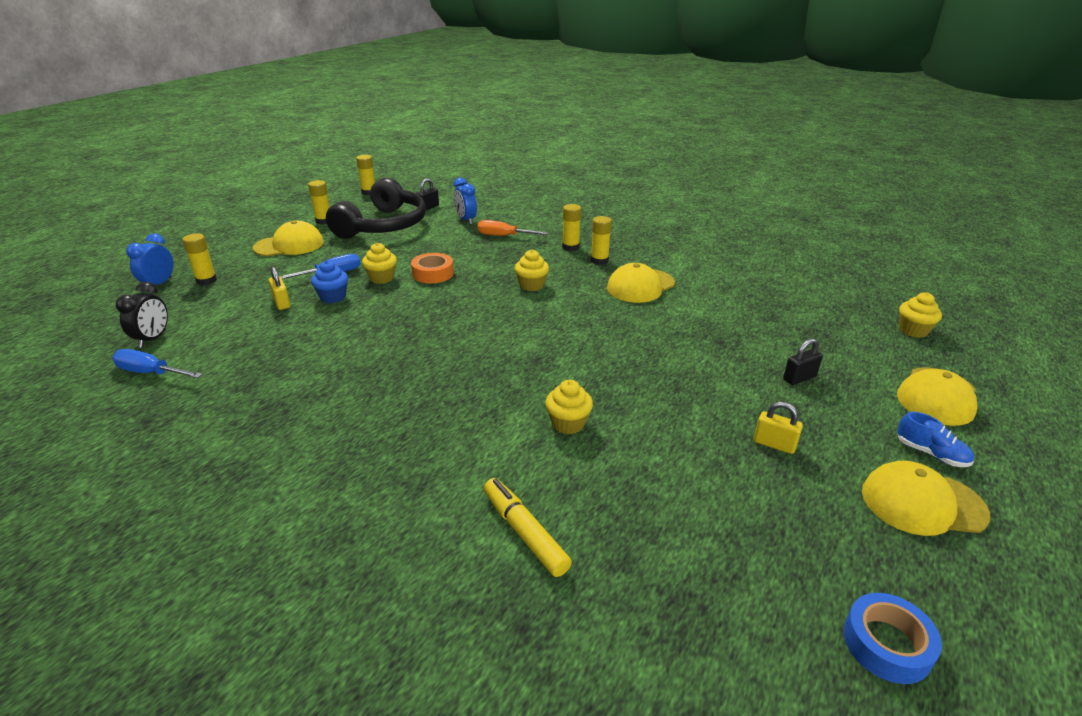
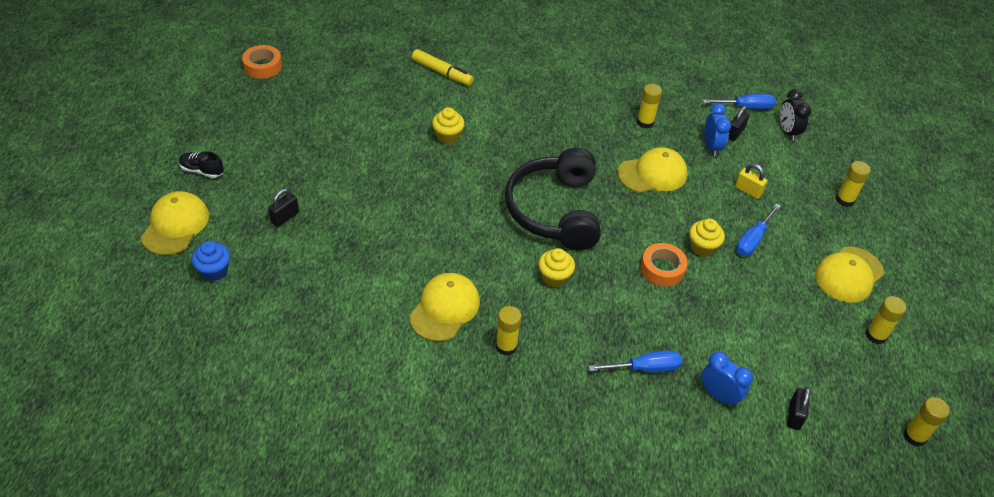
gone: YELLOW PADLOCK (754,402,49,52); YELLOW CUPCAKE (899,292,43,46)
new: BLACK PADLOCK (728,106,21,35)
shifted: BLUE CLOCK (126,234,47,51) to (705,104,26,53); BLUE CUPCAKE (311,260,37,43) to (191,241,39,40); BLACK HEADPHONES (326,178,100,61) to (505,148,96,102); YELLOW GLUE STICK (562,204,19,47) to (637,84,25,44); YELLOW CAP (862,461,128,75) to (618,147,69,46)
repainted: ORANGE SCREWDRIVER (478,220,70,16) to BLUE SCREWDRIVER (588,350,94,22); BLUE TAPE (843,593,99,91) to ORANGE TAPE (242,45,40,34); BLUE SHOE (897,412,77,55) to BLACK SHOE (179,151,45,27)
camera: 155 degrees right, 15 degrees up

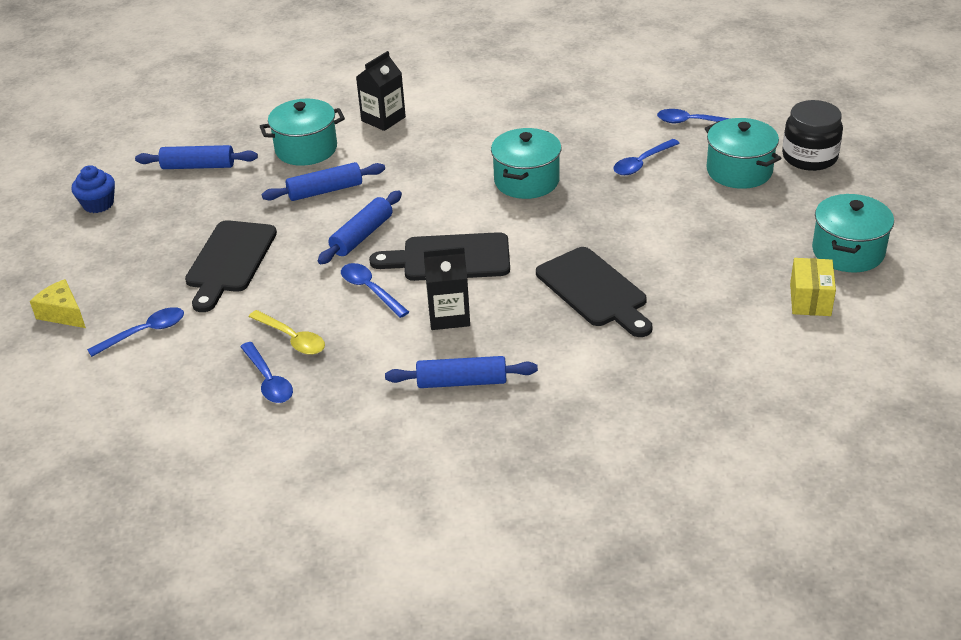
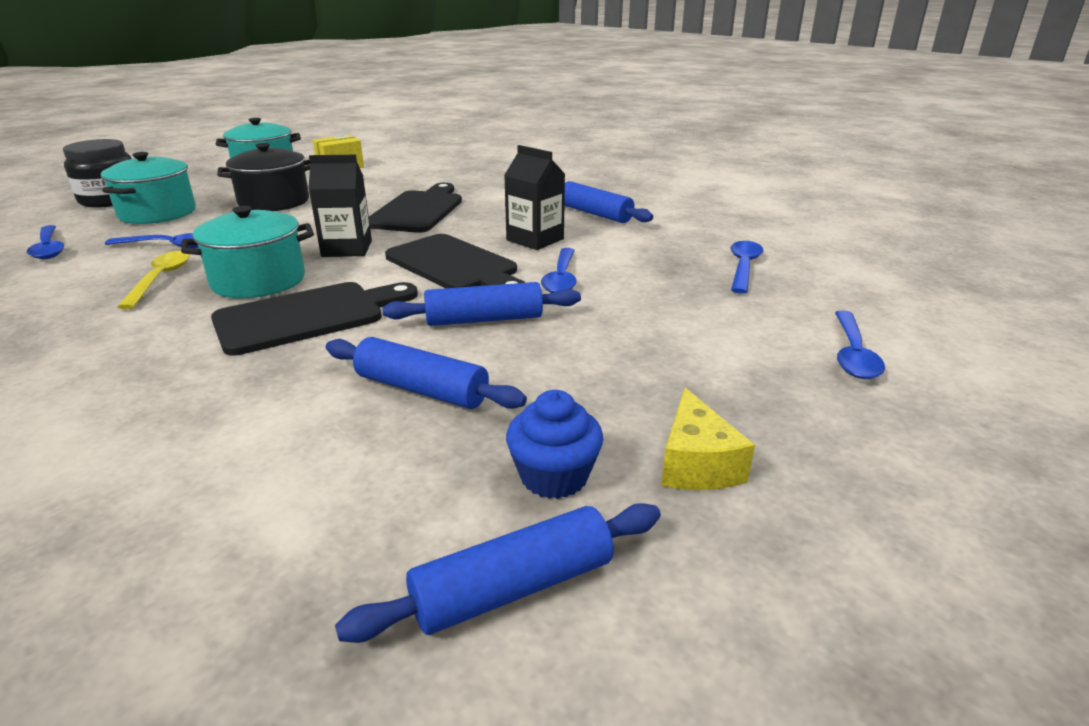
gone: TURQUOISE POT (259,98,86,68)
new: BLACK POT (217,143,93,68)
shifted: YELLOW CHEESE (30,279,56,49) to (661,388,94,102); BLUE CUPCAKE (71,165,44,48) to (506,390,97,109); BLACK CUTTING BOARD (185,220,92,92) to (211,282,207,74); YELLOW SPOON (249,310,76,45) to (117,251,73,58); BLACK CARTON (356,51,50,80) to (309,155,63,102)
rotated: BLUE SPOON (87,307,97,50) = (835,310,50,69) 90 degrees counterclockwise; BLUE ROLLING PIN (135,145,123,24) = (335,503,326,140) 75 degrees counterclockwise
camera: 135 degrees left, 10 degrees down

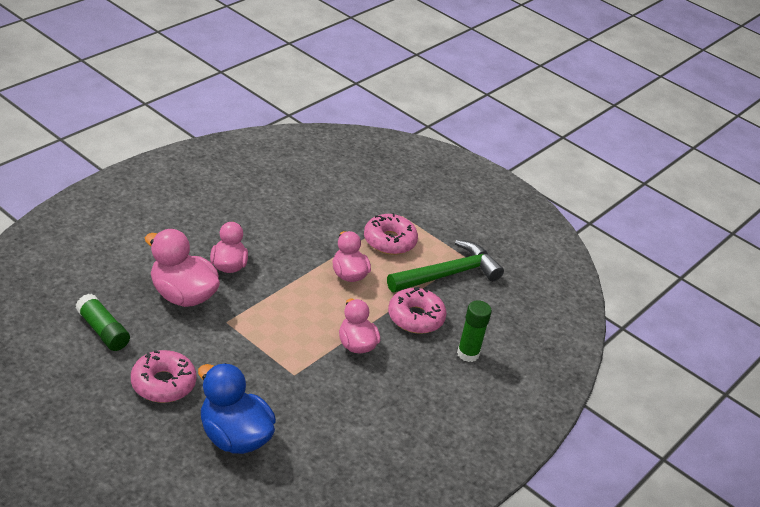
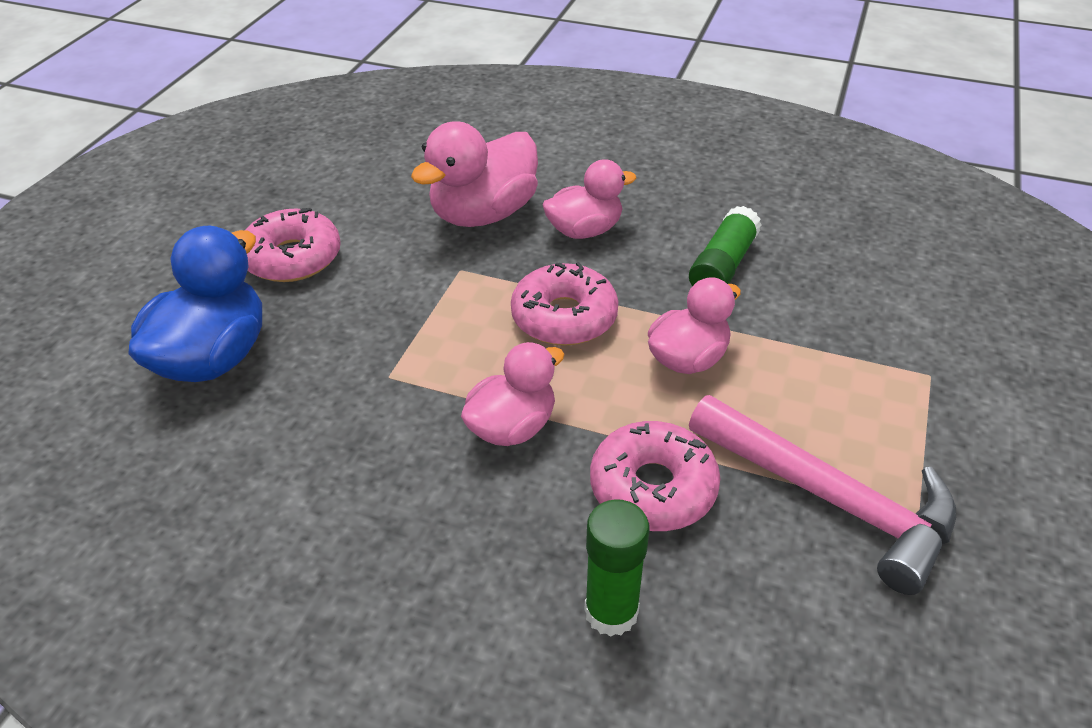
shifted: GREEN GLUE STICK (75,294,55,57) to (689,206,73,80); PINK DONUT (364,213,54,42) to (511,262,108,84)
repainted: GREEN HAMMER (387,240,117,52) to PINK HAMMER (689,395,267,200)
rotated: PINK DUCK (145,229,75,78) = (411,121,127,106) 150 degrees counterclockwise
camera: 75 degrees right, 5 degrees up

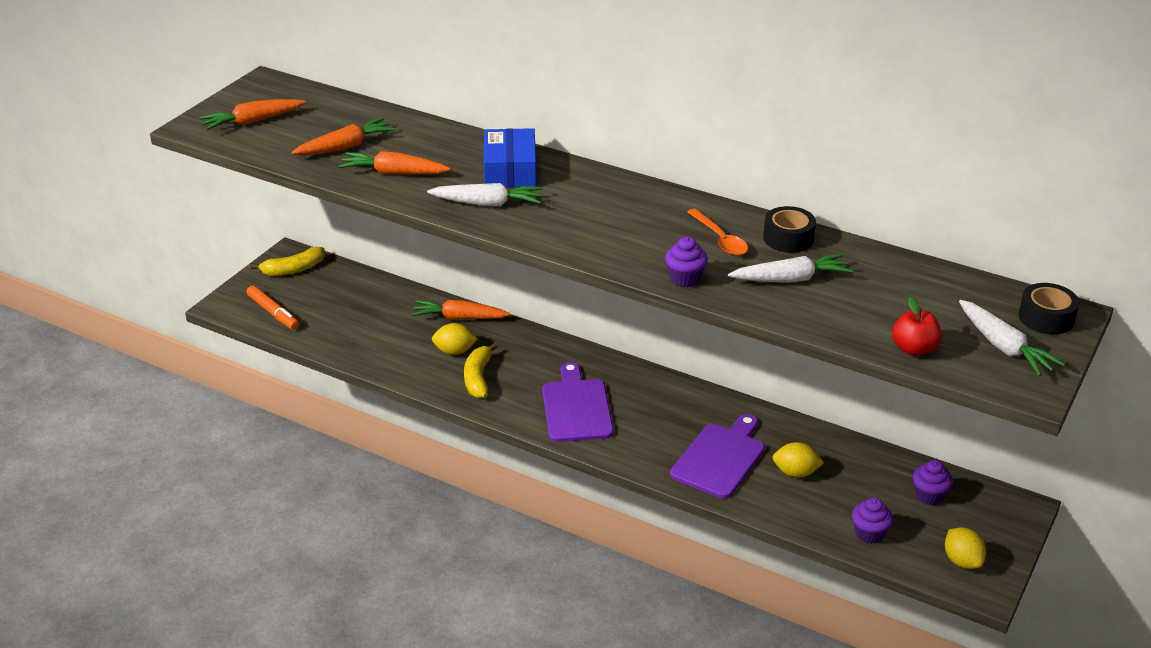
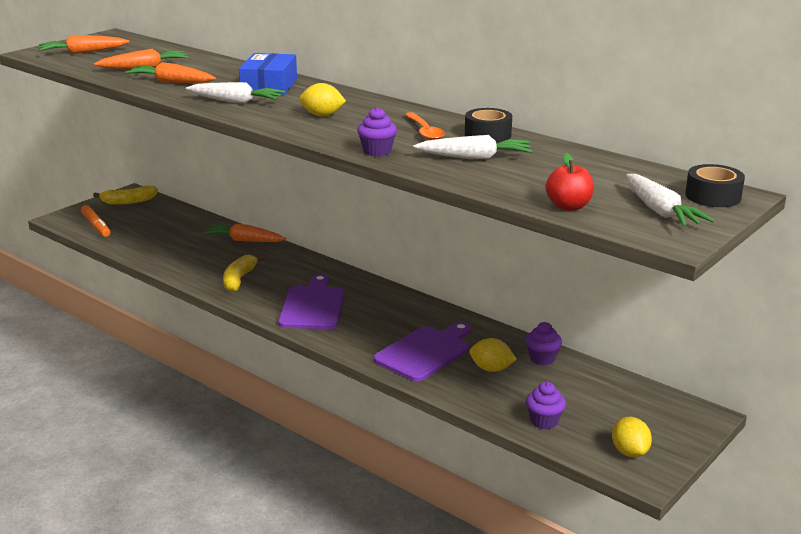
shifted: YELLOW LEMON (432,323,46,32) to (299,83,47,34); PURPLE CUPCAKE (913,460,40,45) to (526,322,36,43)
camera: 10 degrees right, 10 degrees down

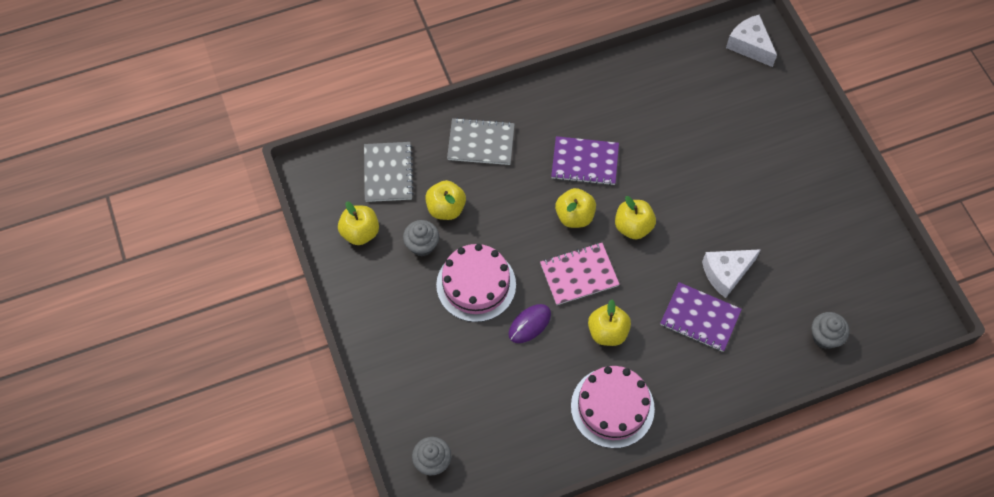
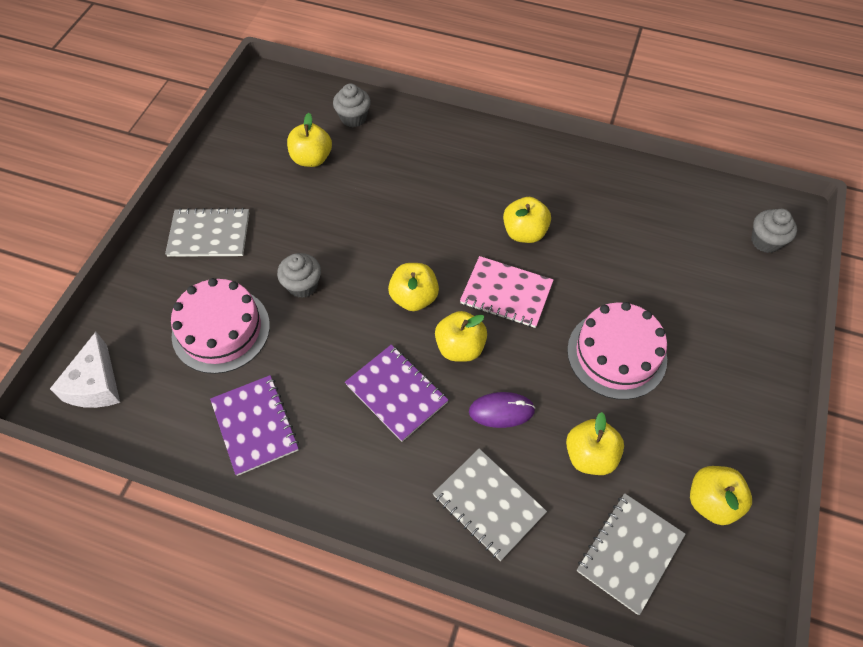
gone: WHITE CHEESE (702,249,59,49)
new: GREY NOTEBOOK (165,208,84,49); YELLOW APPLE (287,113,45,54)
shifted: GREY CUPCAKE (403,220,36,36) to (277,253,44,45); PURPLE MOUSE (508,304,43,39) to (469,392,66,36); PINK CAKE (571,366,84,82) to (171,278,99,96); PURPLE NOTEBOOK (660,282,82,70) to (210,375,89,101)
camera: 140 degrees left, 5 degrees down

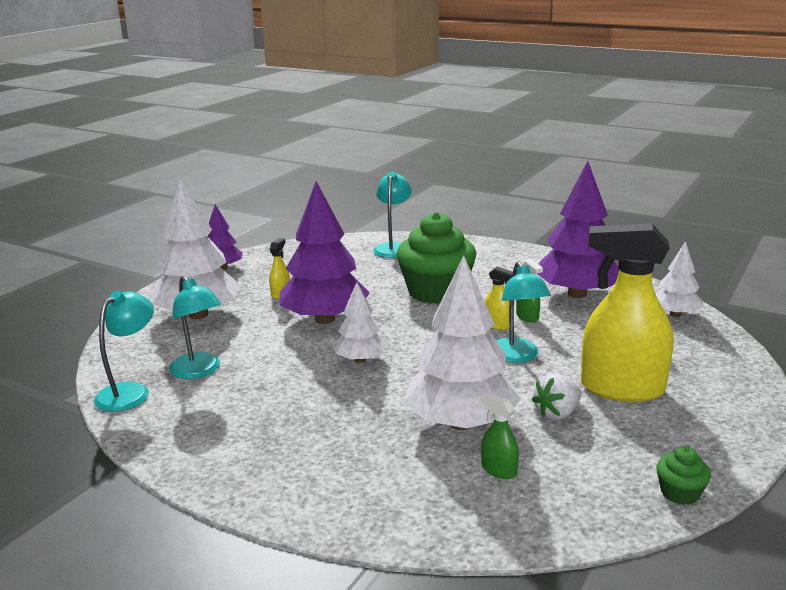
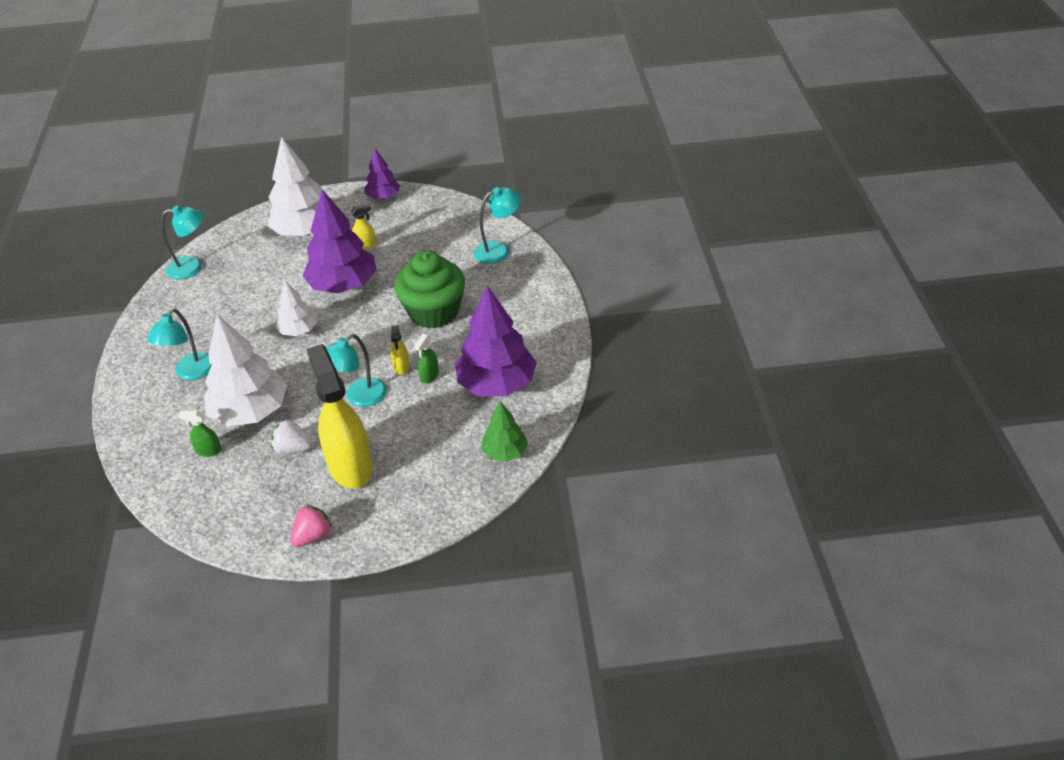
gone: GREEN CUPCAKE (656,446,55,59)
new: PINK STRAWBERRY (290,504,42,43)
shifted: TURQUOISE LAMP (169,276,52,103) to (147,308,65,72)
repainted: WHITE TREE (656,241,47,76) to GREEN TREE (481,401,47,61)
rotated: GREEN SPRAY BOTTLE (480,393,39,86) = (178,410,44,47) 90 degrees counterclockwise
camera: 55 degrees right, 20 degrees up

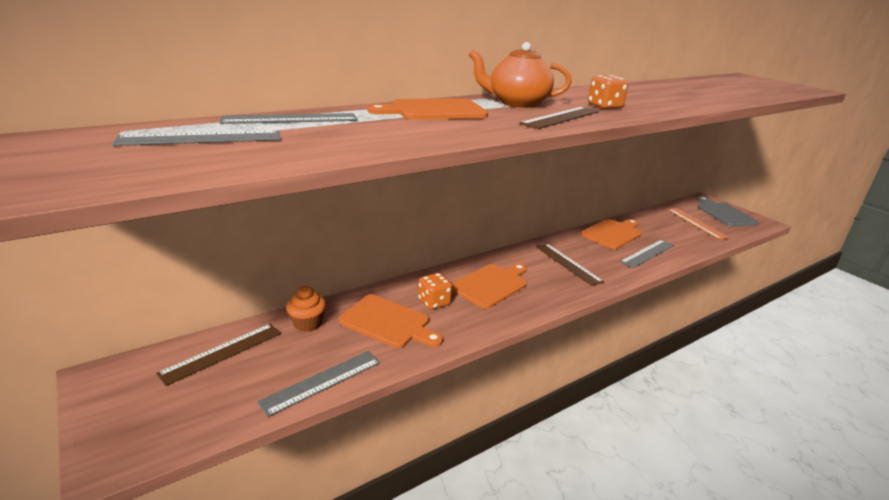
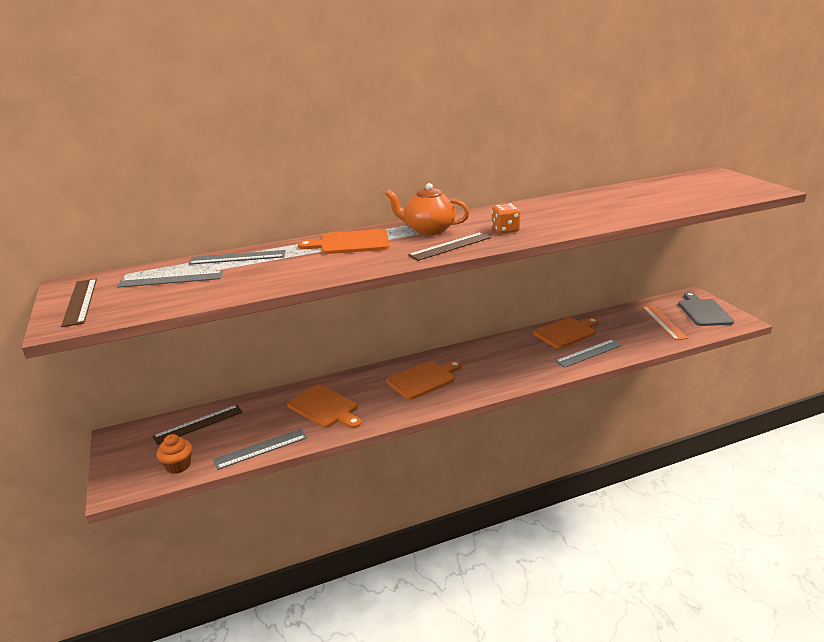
gone: ORANGE DICE (418,273,34,37)
shifted: ORANGE CUPCAKE (286,286,41,46) to (157,434,35,40); BROWN RULER (536,243,68,43) to (61,279,36,48)
camera: 15 degrees right, 0 degrees up

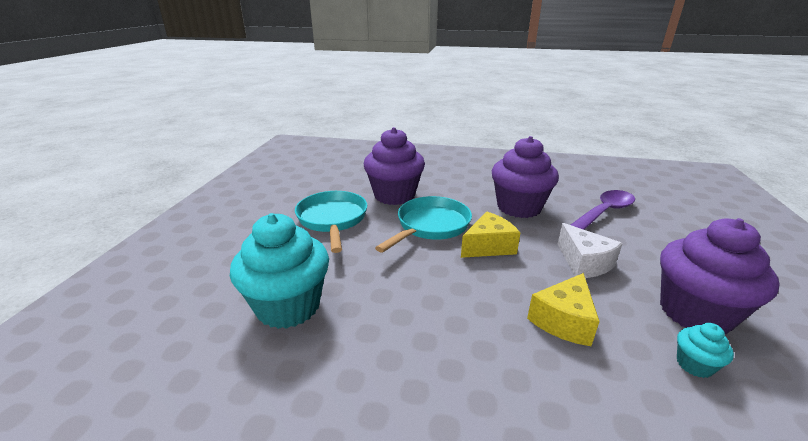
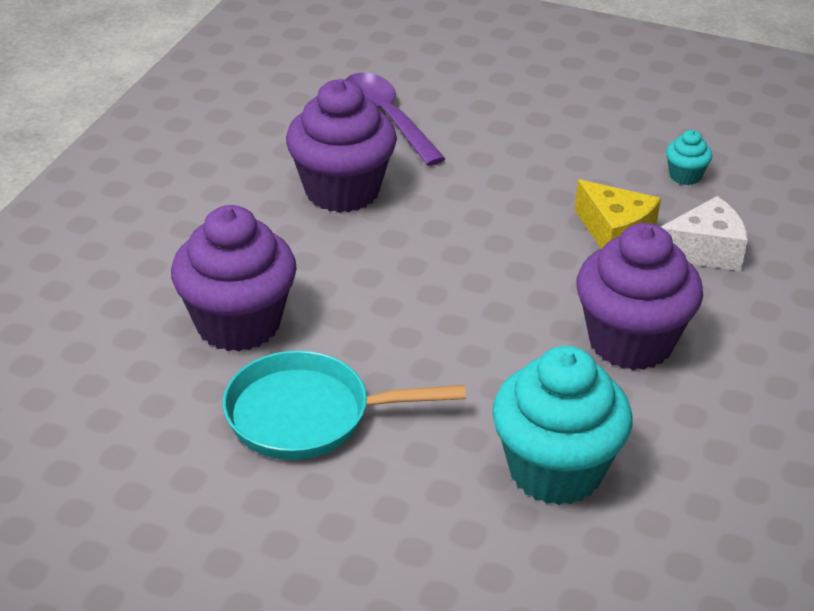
gone: TURQUOISE PAN (375,196,97,57); YELLOW CHEESE (461,212,59,46)
shifted: WHITE CHEESE (558,223,65,55) to (661,196,87,75); PURPLE CUPCAKE (660,218,119,116) to (576,223,127,147)
camera: 80 degrees left, 10 degrees up

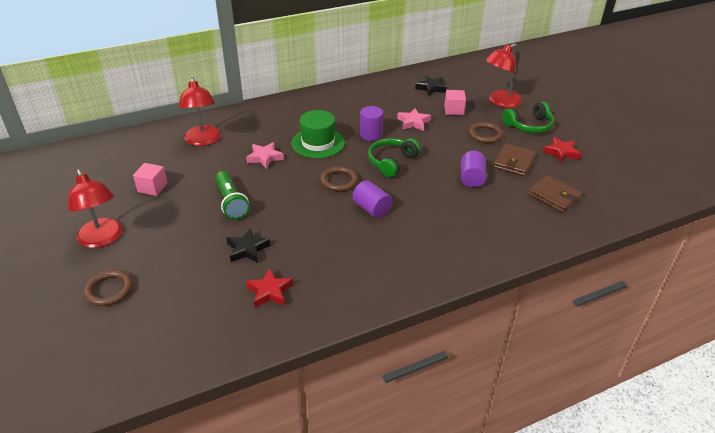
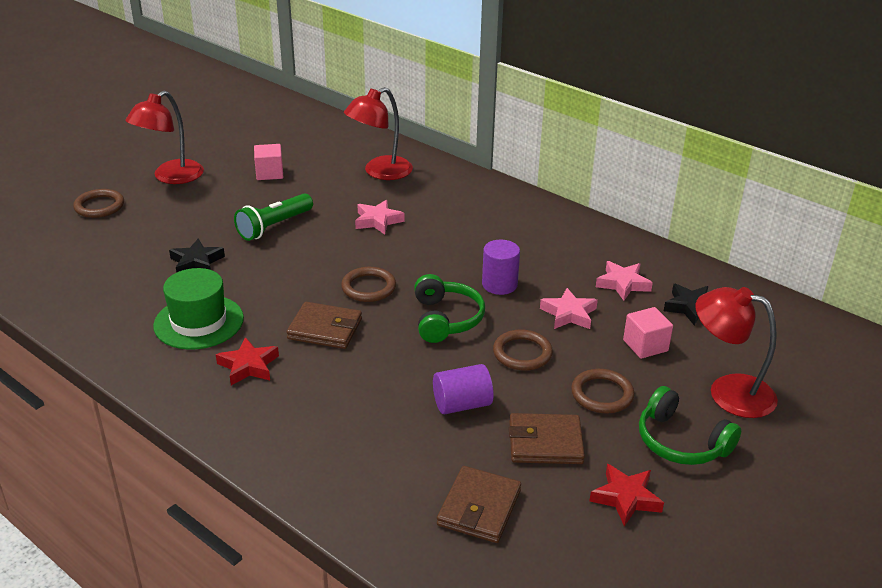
new: BROWN RING (493,329,60,42); PINK STAR (596,261,57,40)
shifted: RED STAR (246,268,47,40) to (216,337,63,48); GREEN HAT (291,110,54,48) to (153,268,91,82)
swapped: PURPLE CYLINDER (352,180,40,38) to BROWN WALLET (287,302,75,47)
rotated: GREEN HEADPHONES (368,138,53,39) = (414,274,71,69) 75 degrees clockwise
camera: 65 degrees right, 5 degrees down

